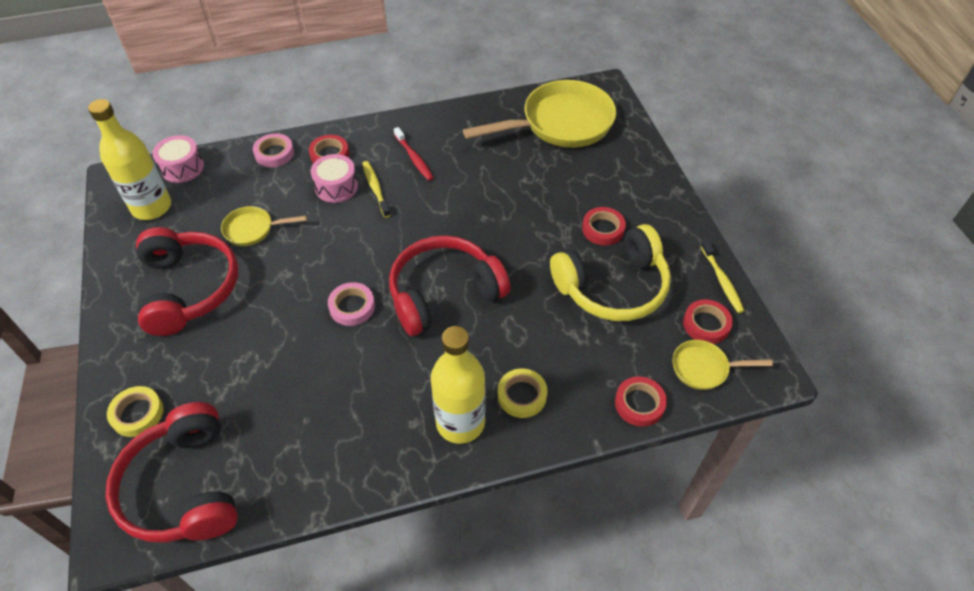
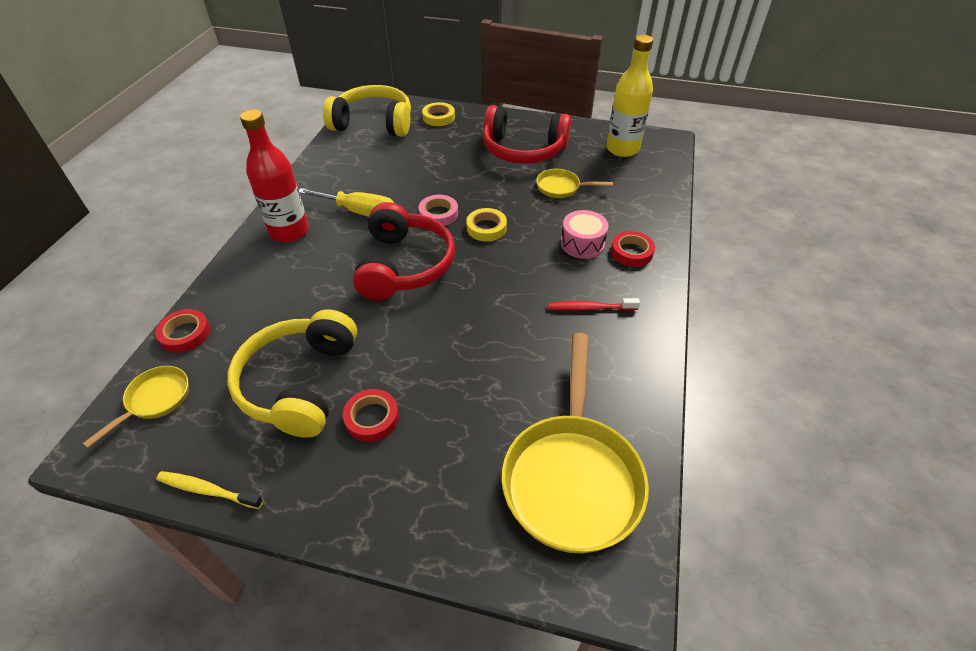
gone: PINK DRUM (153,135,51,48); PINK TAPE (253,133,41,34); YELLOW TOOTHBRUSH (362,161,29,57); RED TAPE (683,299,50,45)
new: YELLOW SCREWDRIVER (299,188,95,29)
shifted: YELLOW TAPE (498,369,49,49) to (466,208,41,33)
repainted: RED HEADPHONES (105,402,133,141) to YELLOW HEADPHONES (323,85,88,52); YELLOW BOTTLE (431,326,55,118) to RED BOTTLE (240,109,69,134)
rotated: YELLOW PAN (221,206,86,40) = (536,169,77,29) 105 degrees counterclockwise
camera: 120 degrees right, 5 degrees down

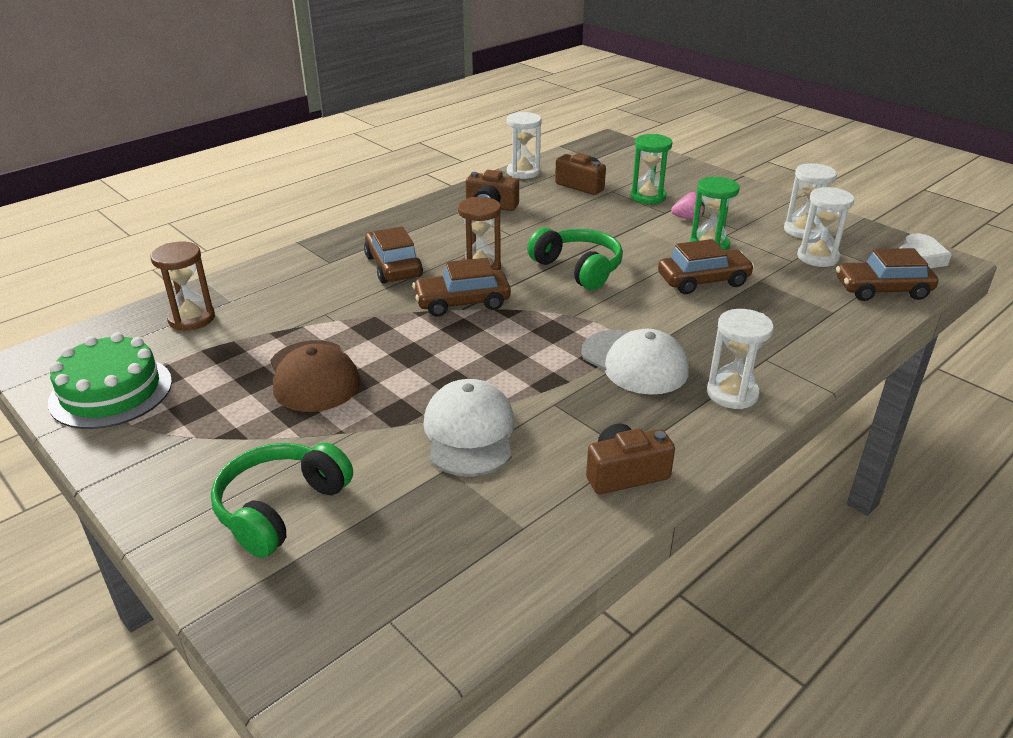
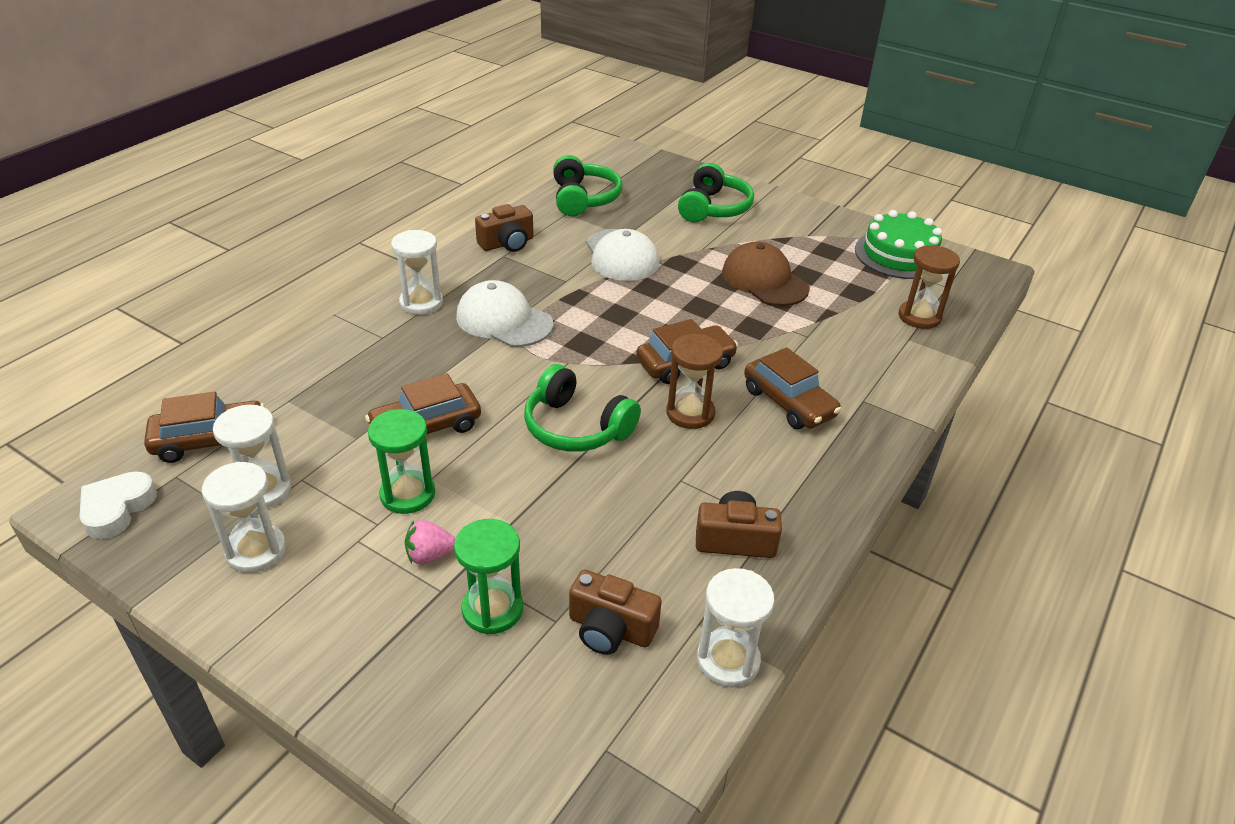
new: GREEN HEADPHONES (553,155,69,62)
camera: 165 degrees right, 5 degrees up

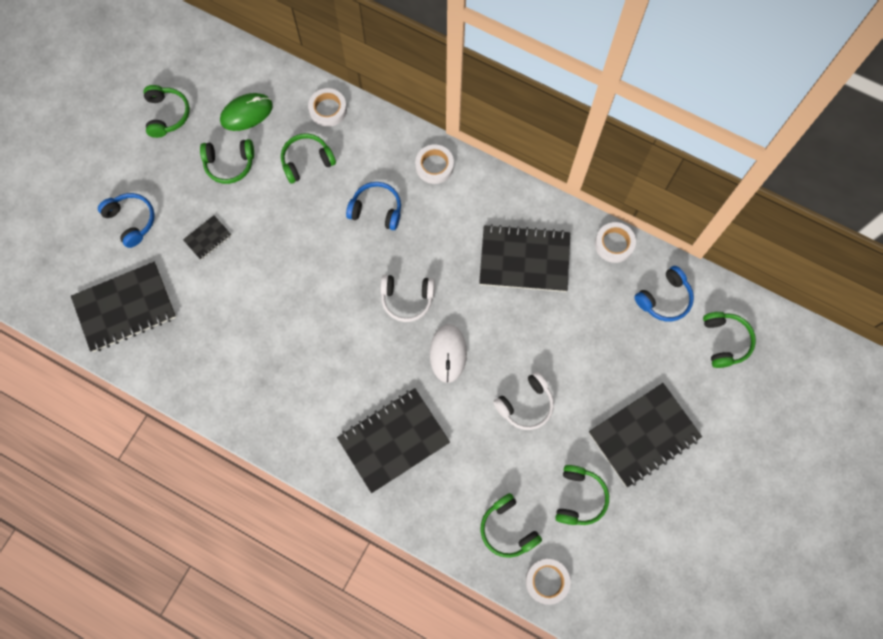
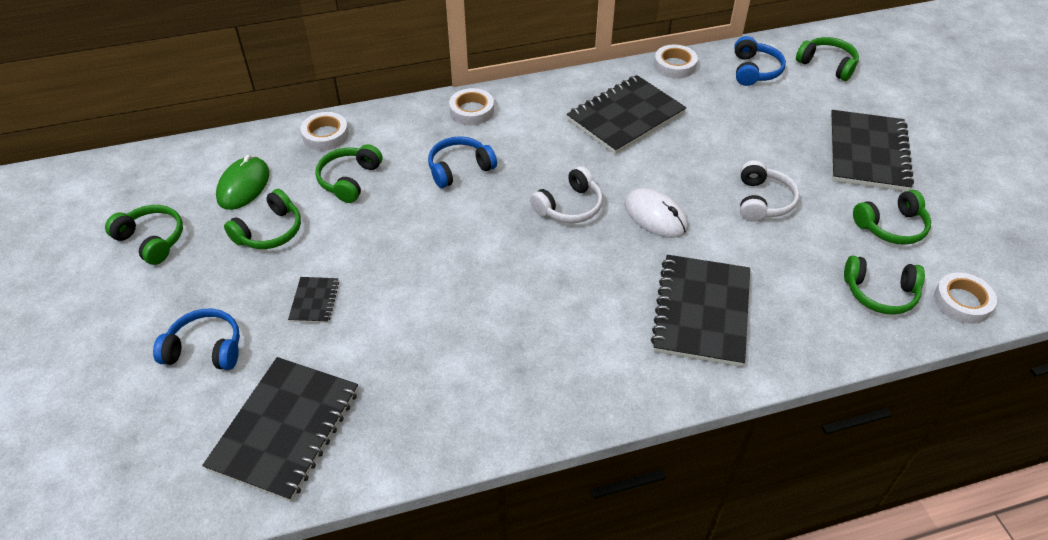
rotated: GREEN HEADPHONES (555,465,54,60) = (853,190,78,55) 105 degrees clockwise
camera: 45 degrees left, 25 degrees down

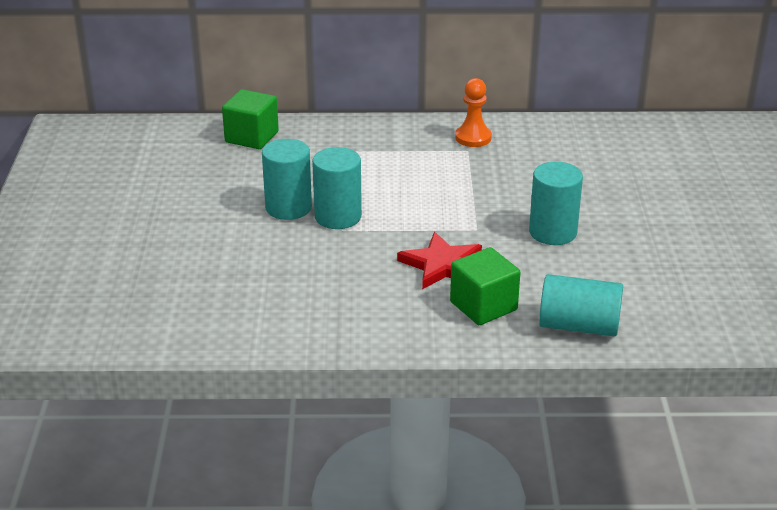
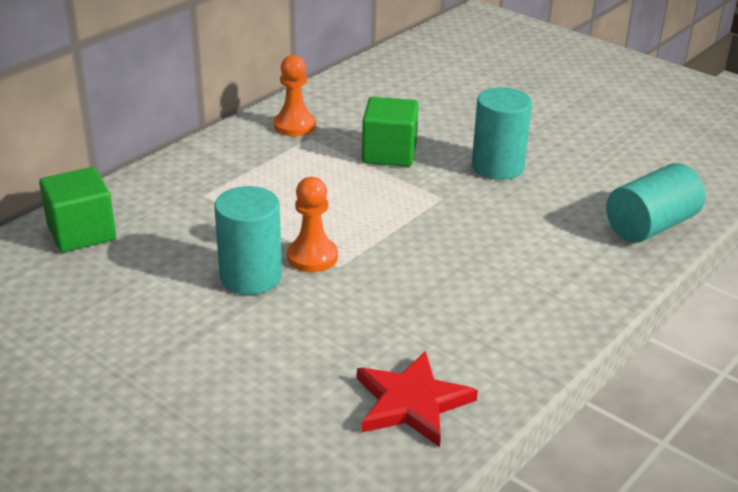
shifted: RED STAR (397,232,85,57) to (357,351,121,96); GREEN CUBE (450,247,70,78) to (362,97,57,70)
swapped: TURQUOISE CYLINDER (312,147,50,82) to ORANGE PAWN (287,177,51,95)
camera: 50 degrees left, 0 degrees up

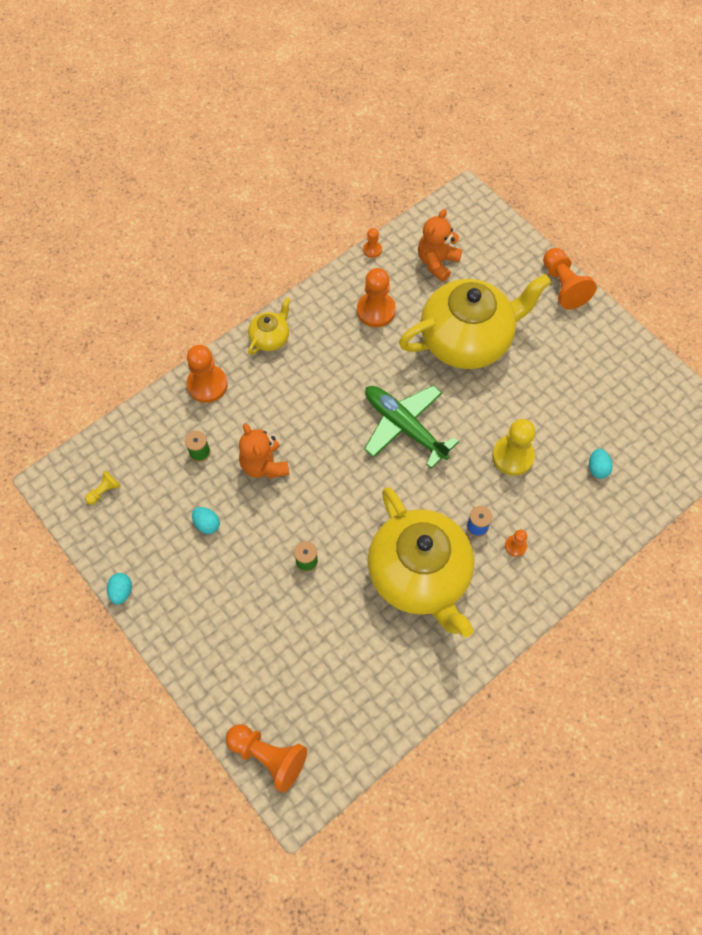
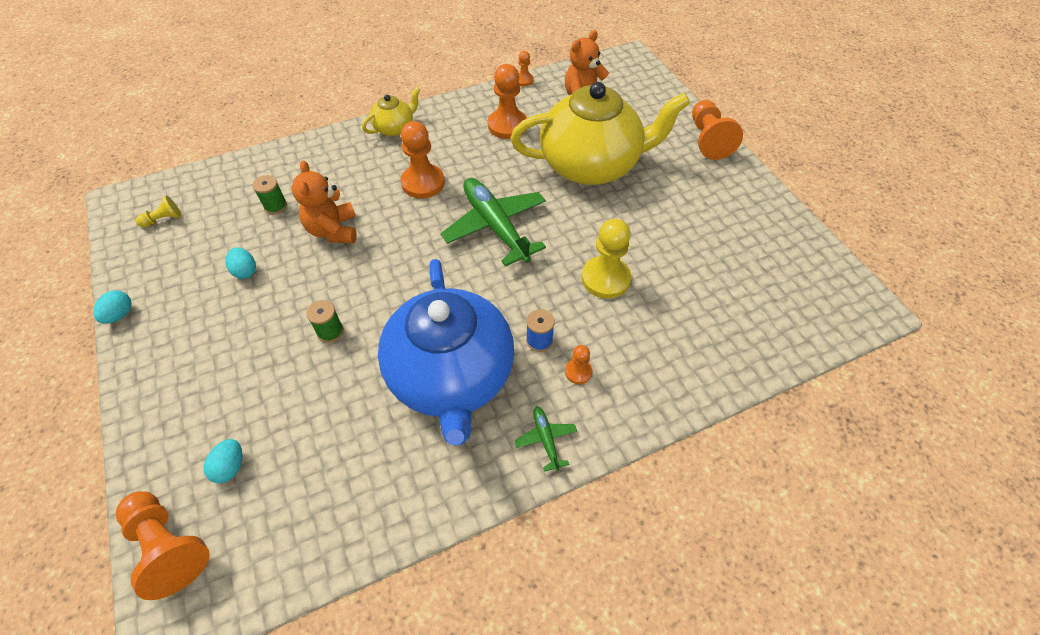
new: GREEN PLANE (514,406,63,66)
shifted: ORANGE PAWN (187,345,41,58) to (401,121,44,78); TURQUOISE EGG (589,449,24,30) to (203,439,39,44)
repainted: YELLOW TEAPOT (368,487,106,150) to BLUE TEAPOT (378,259,136,187)
camera: 15 degrees right, 10 degrees down

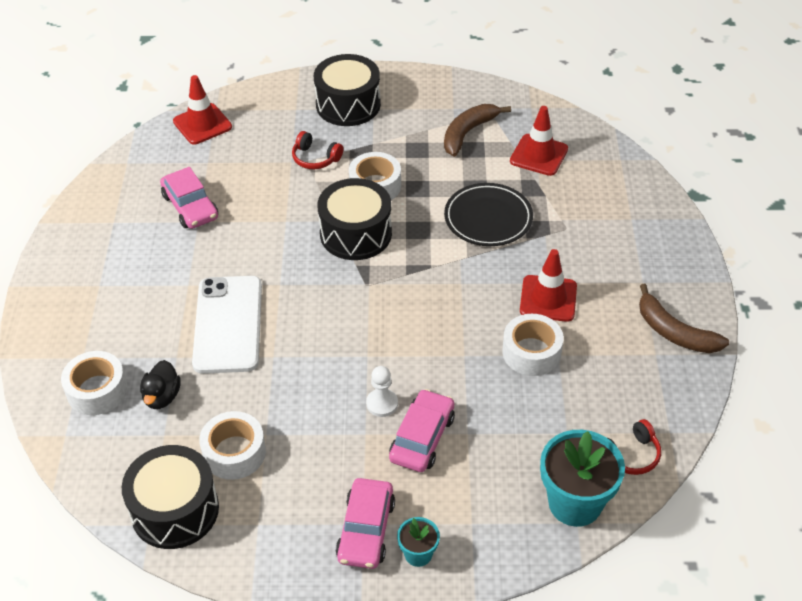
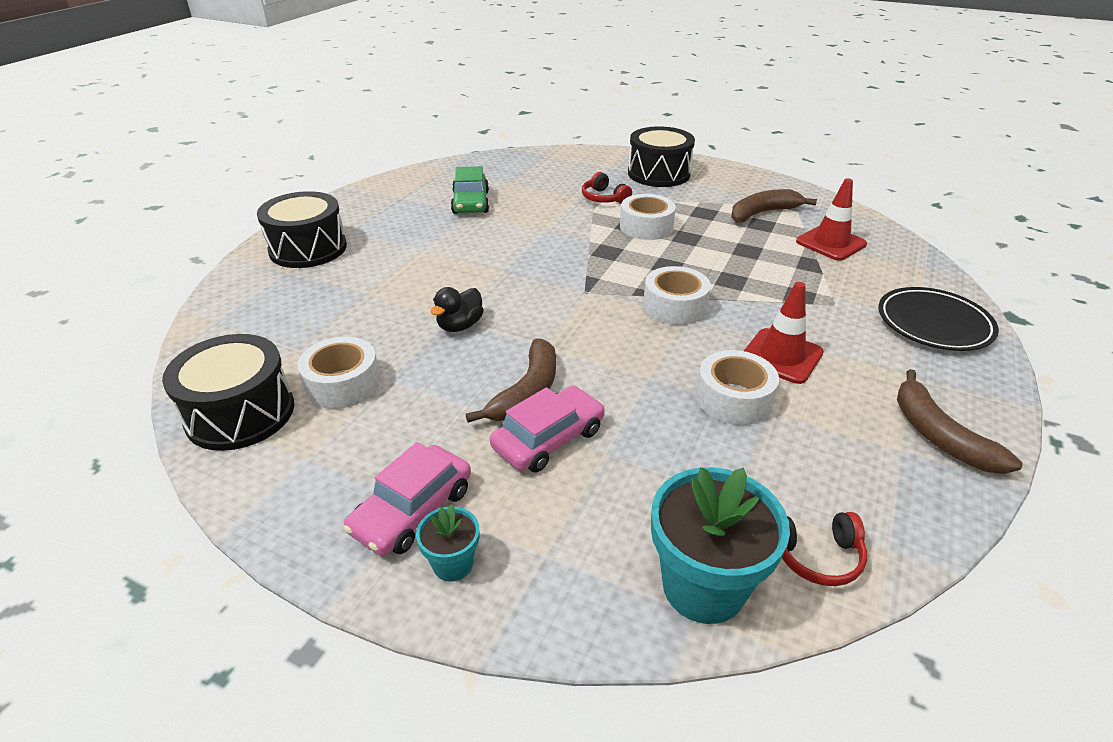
gone: RED TRAFFIC CONE (173,75,59,69); WHITE PHONE (192,276,70,98)
shifted: WHITE TAPE (61,351,67,64) to (643,266,68,59); BLACK DUCK (140,360,41,49) to (430,287,54,45); BLACK DRUM (318,178,74,82) to (257,191,90,77); BLACK PLATE (444,183,89,63) to (878,287,121,64)
swapped: WHITE PAWN (366,366,32,51) to BROWN BANANA (466,339,90,84)
repainted: PINK CAR (160,167,58,62) to GREEN CAR (451,166,38,48)
camera: 25 degrees right, 10 degrees down

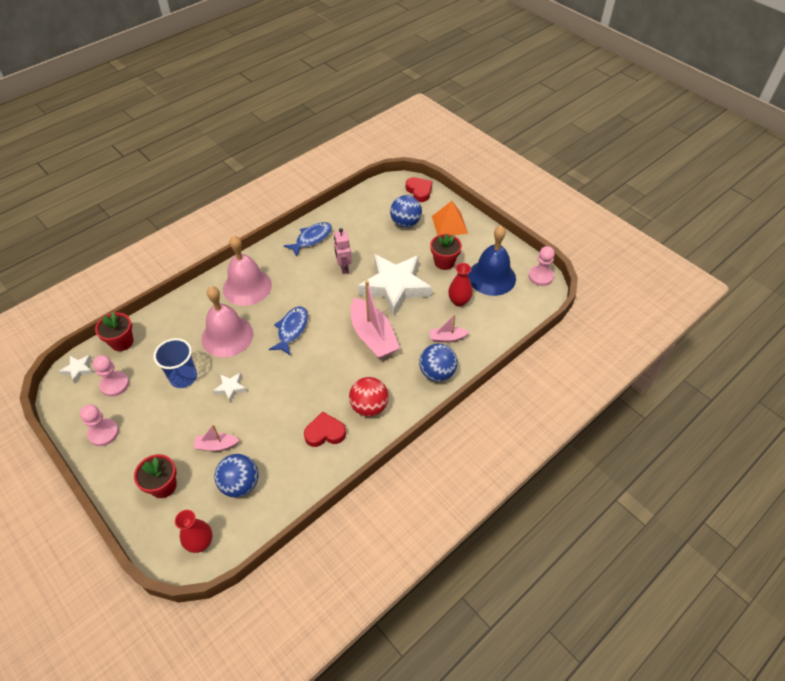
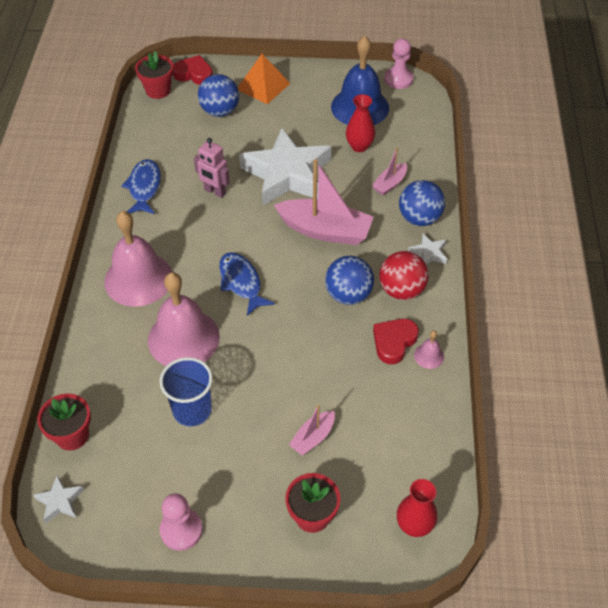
gone: PINK PAWN (93,355,36,42)
new: PINK BELL (414,330,30,39)
shifted: WHITE STAR (213,373,34,29) to (408,234,39,32); BLUE BALL (214,454,45,44) to (325,256,49,49); RED FLOWER POT (430,234,32,36) to (135,51,39,48)
camera: 45 degrees left, 0 degrees up

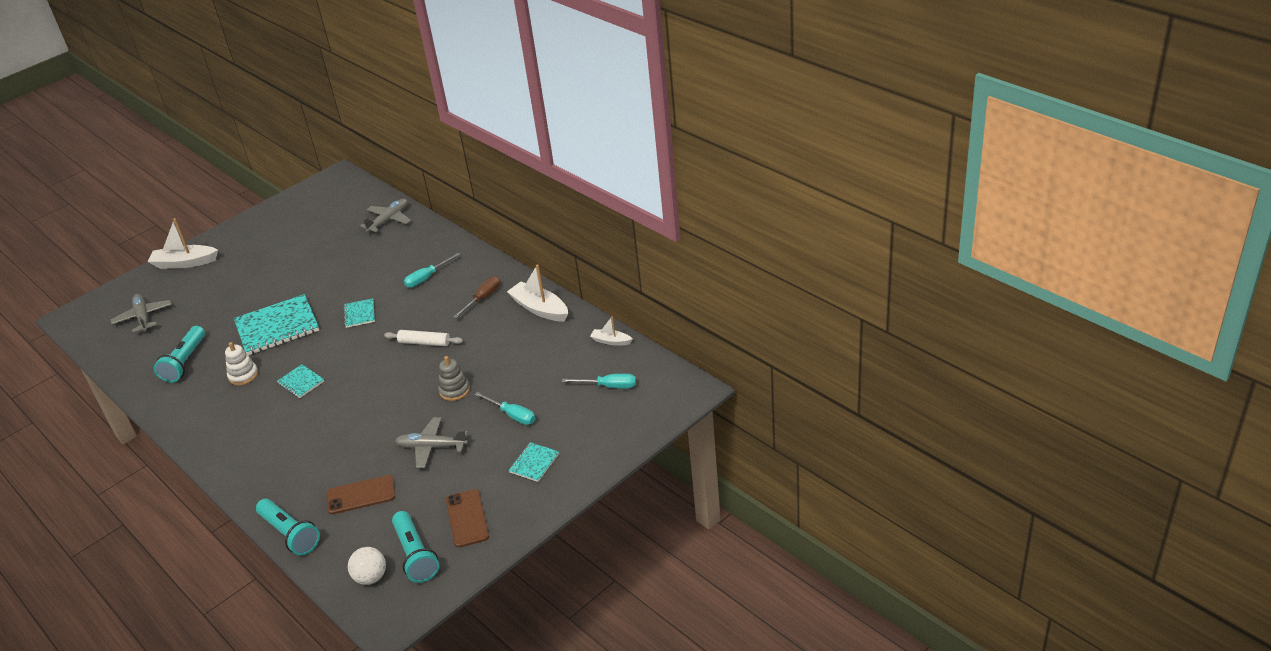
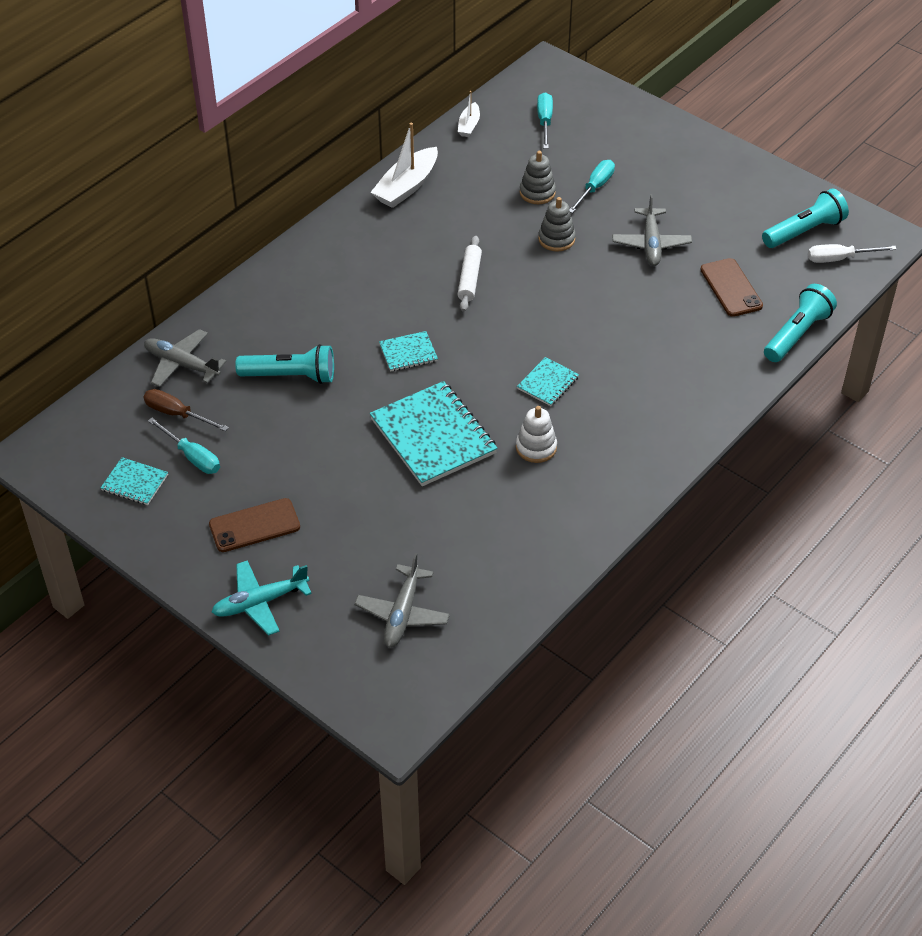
new: GREY STACKING TOY (520,151,36,53)
shifted: TURQUOISE FLASHLIGHT (154,326,51,57) to (235,344,99,40); TURQUOISE SCREWDRIVER (404,253,56,35) to (148,418,72,56); BROWN PHONE (446,489,43,59) to (209,498,91,54); BROWN SCREWDRIVER (453,276,48,42) to (143,389,86,42); TURQUOISE NOTEBOOK (508,442,51,40) to (101,457,67,48)
swapped: WHITE BOAT (148,218,70,51) to TURQUOISE PLANE (211,560,101,76); WHITE BALL (348,547,38,38) to WHITE SCREWDRIVER (808,244,89,19)
rotated: GREY PLANE (111,294,61,39) = (355,553,95,95) 45 degrees counterclockwise
camera: 100 degrees left, 10 degrees up

